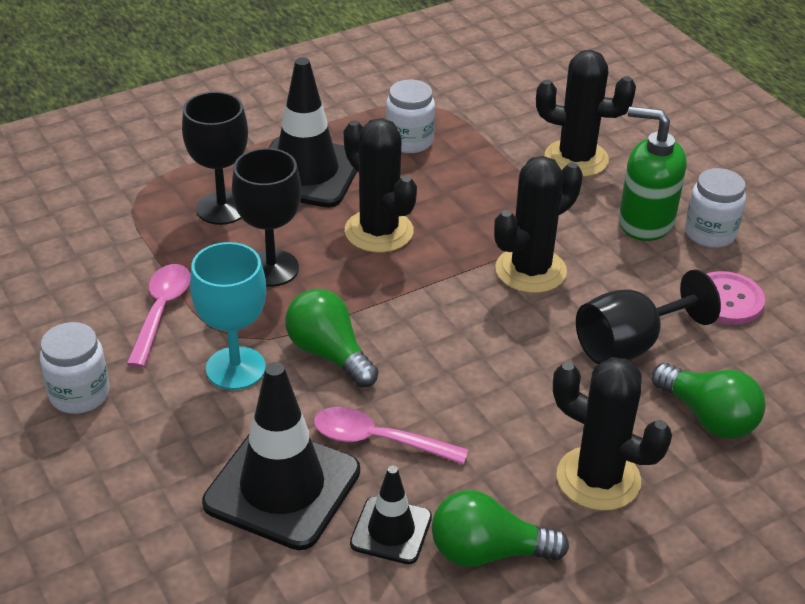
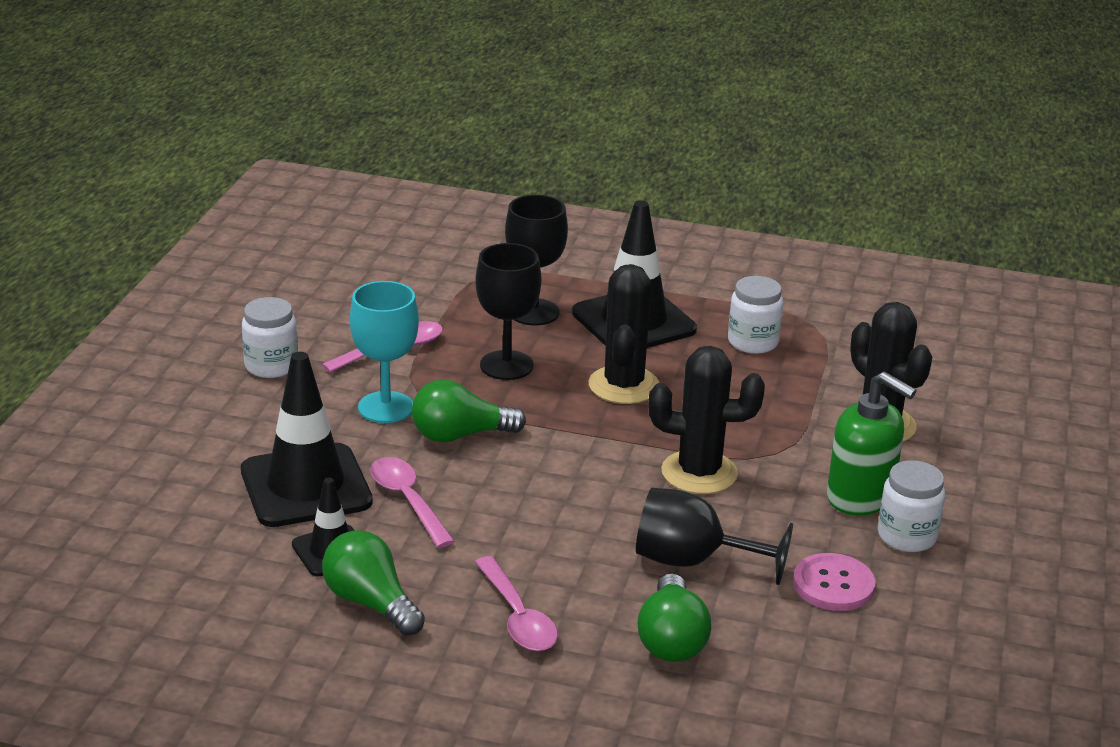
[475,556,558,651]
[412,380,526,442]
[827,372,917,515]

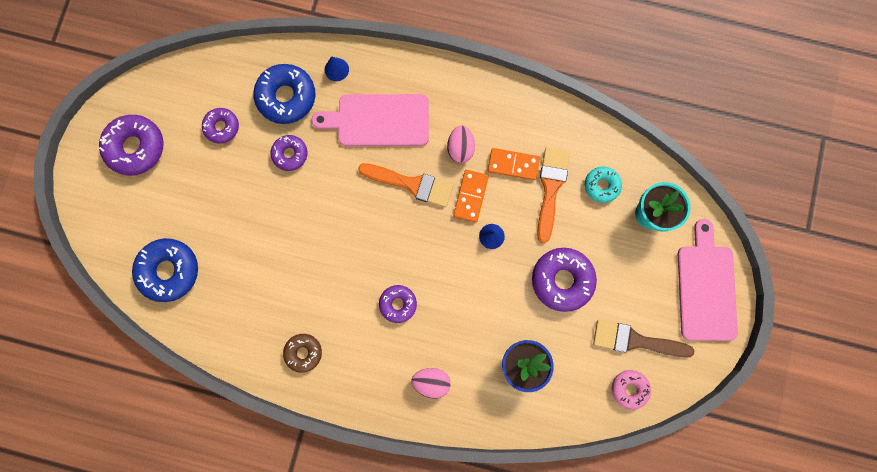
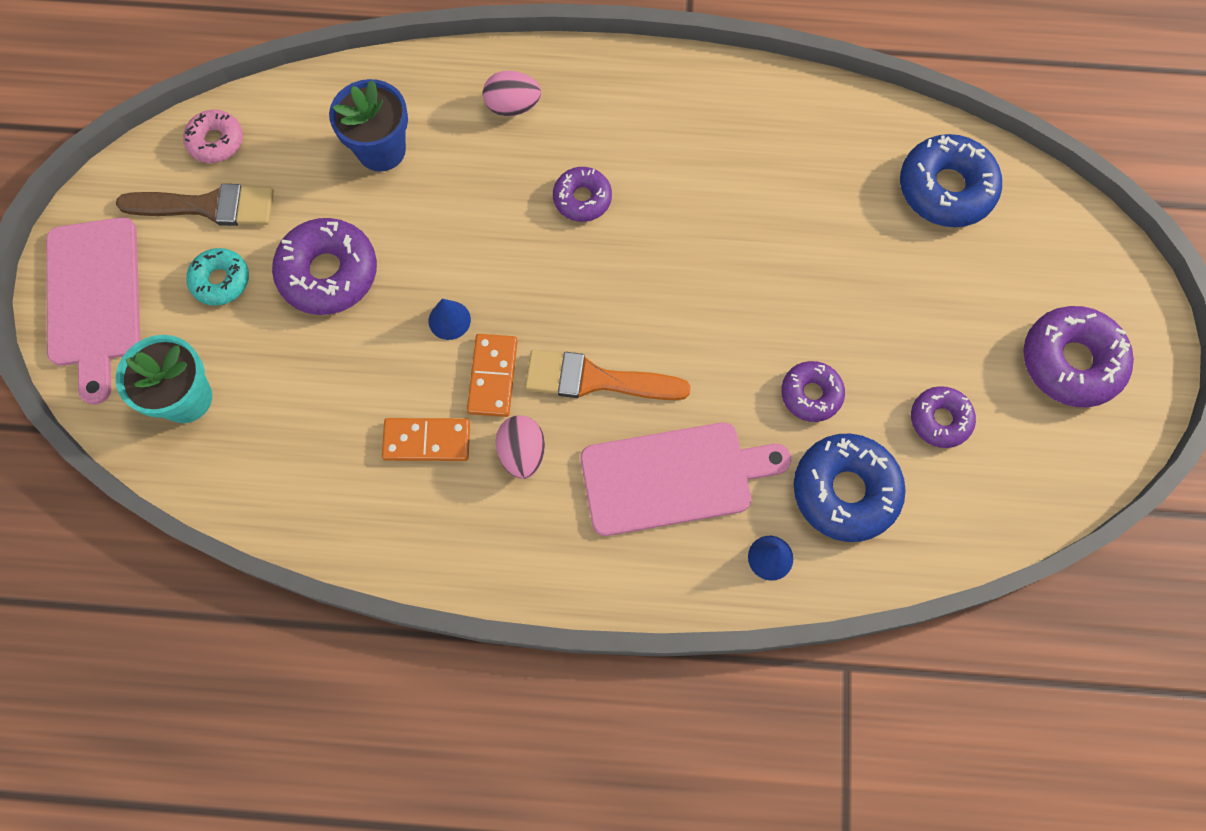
[283,334,322,373] (first image)
[537,147,570,243] (first image)
[186,248,249,306]

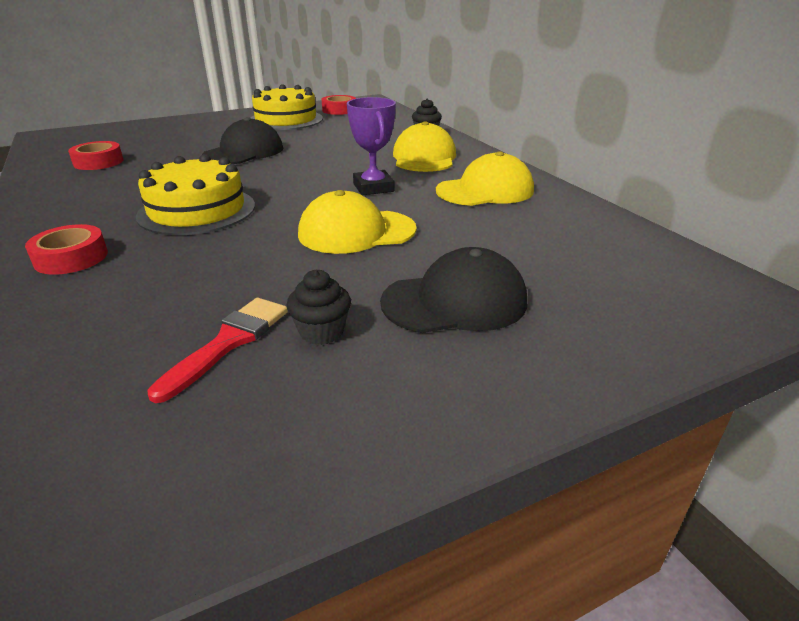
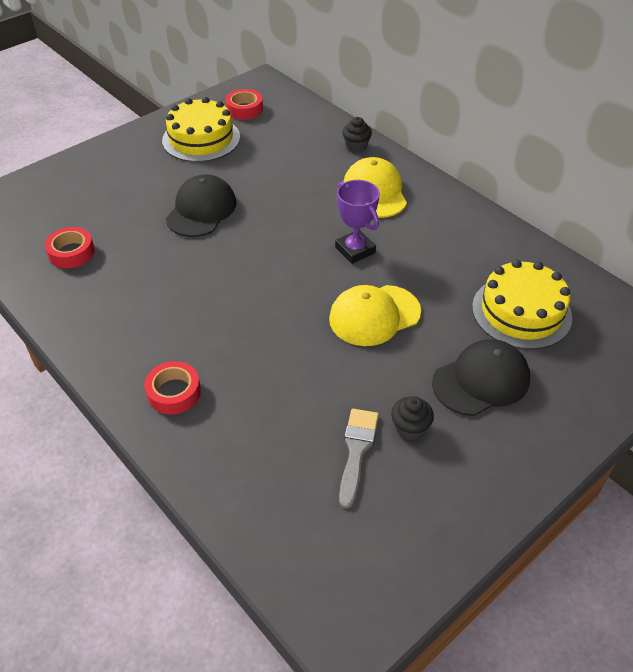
[436,151,534,206] (first image)
[472,260,572,350]
[339,409,379,509]

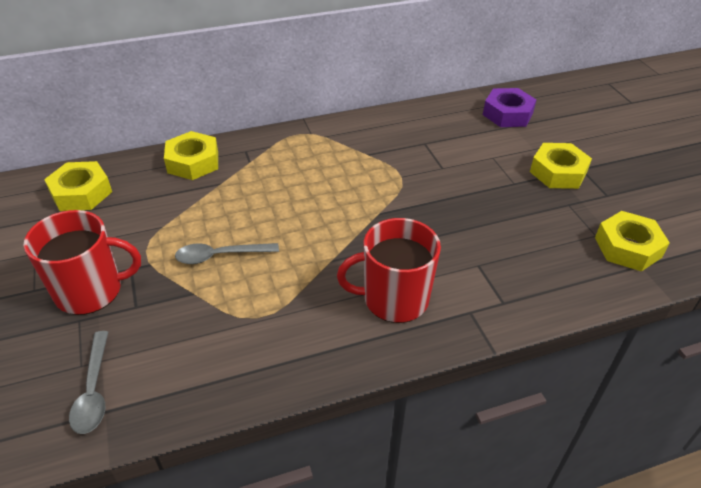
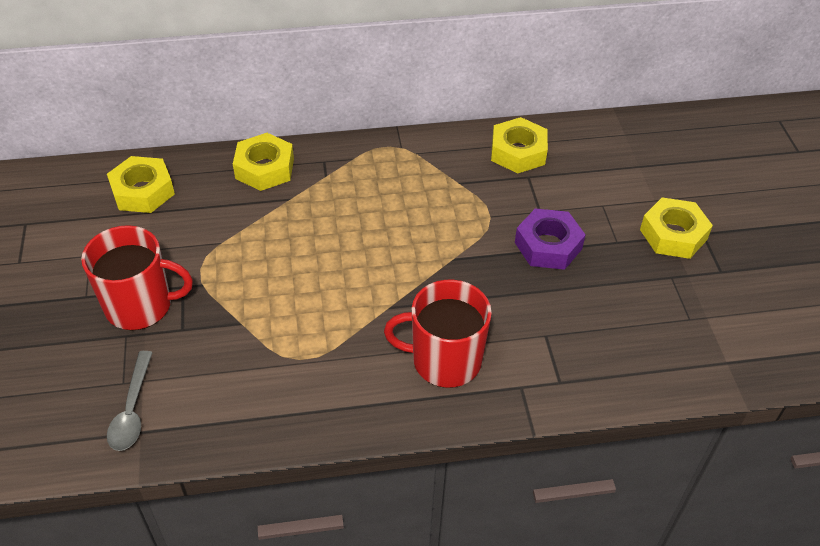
[175,243,279,264] (first image)
[515,208,586,270]
[491,117,548,173]

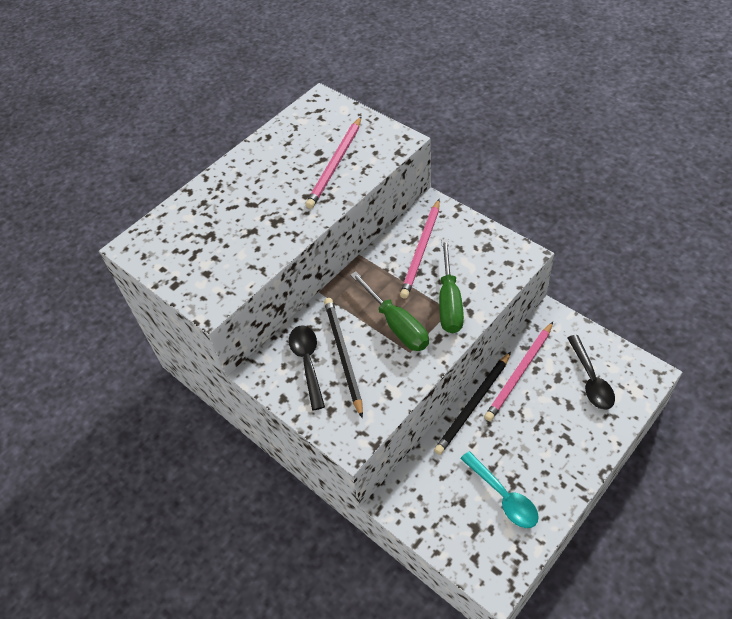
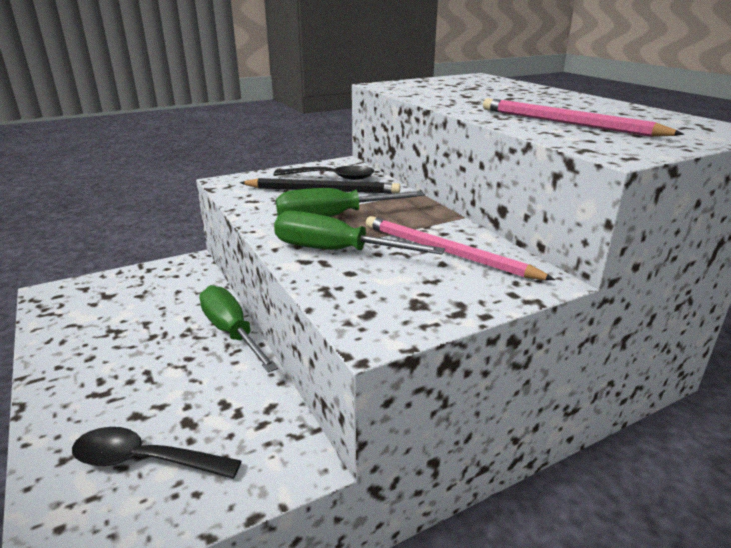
[460,451,539,528] (first image)
[484,322,553,421] (first image)
[199,285,278,373]

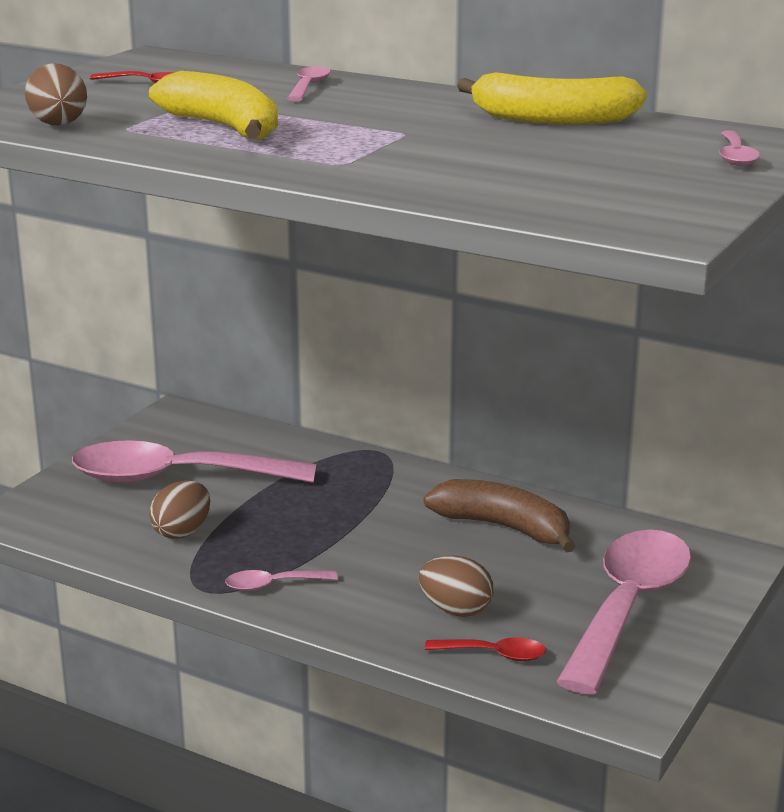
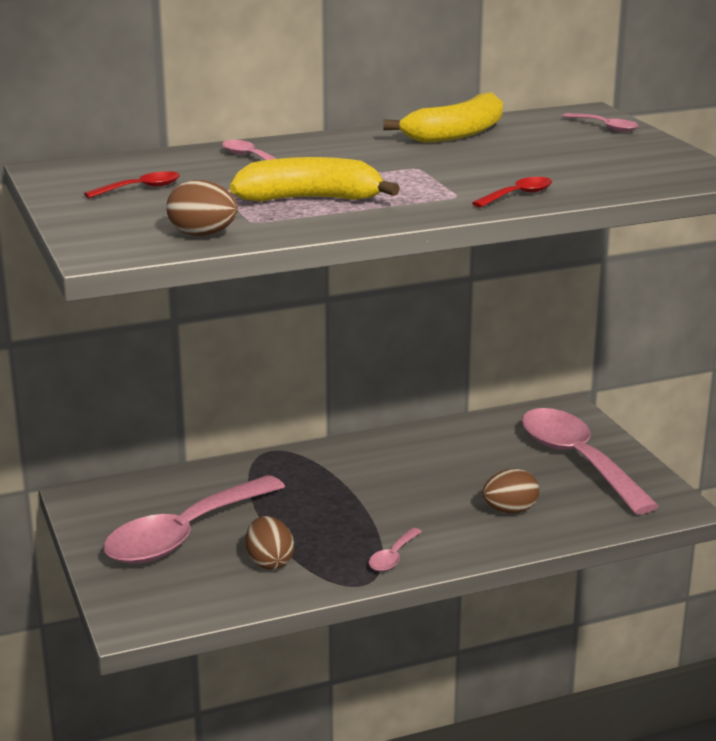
[423,479,575,553] (first image)
[472,177,552,208]

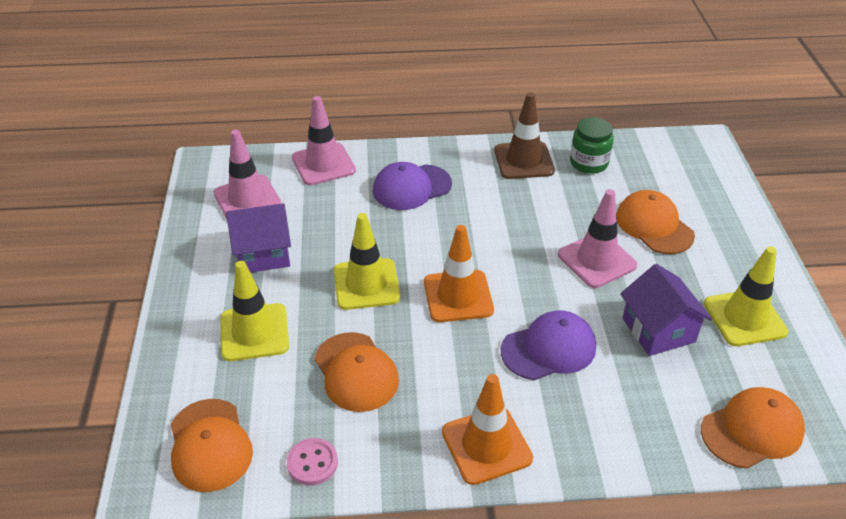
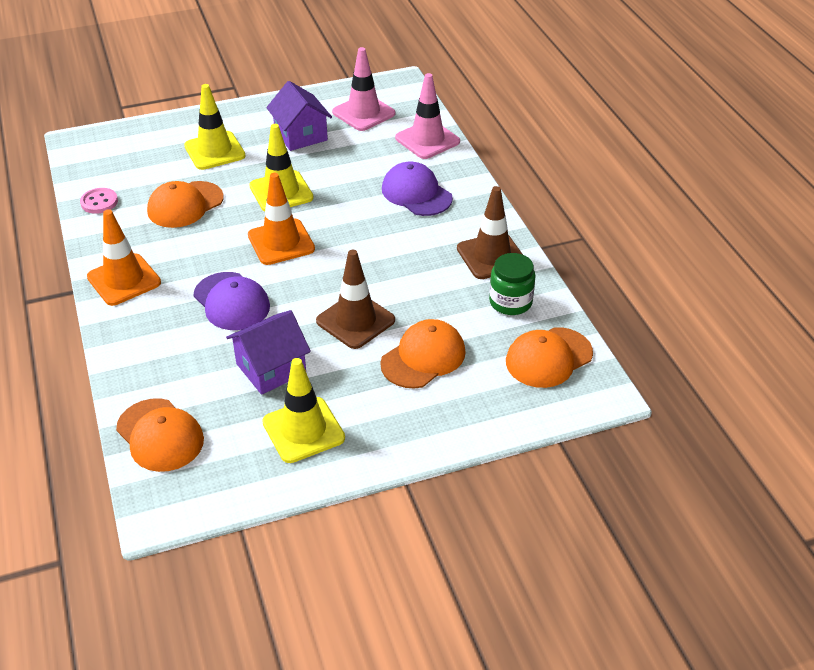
[506,327,593,388]
[316,250,395,349]

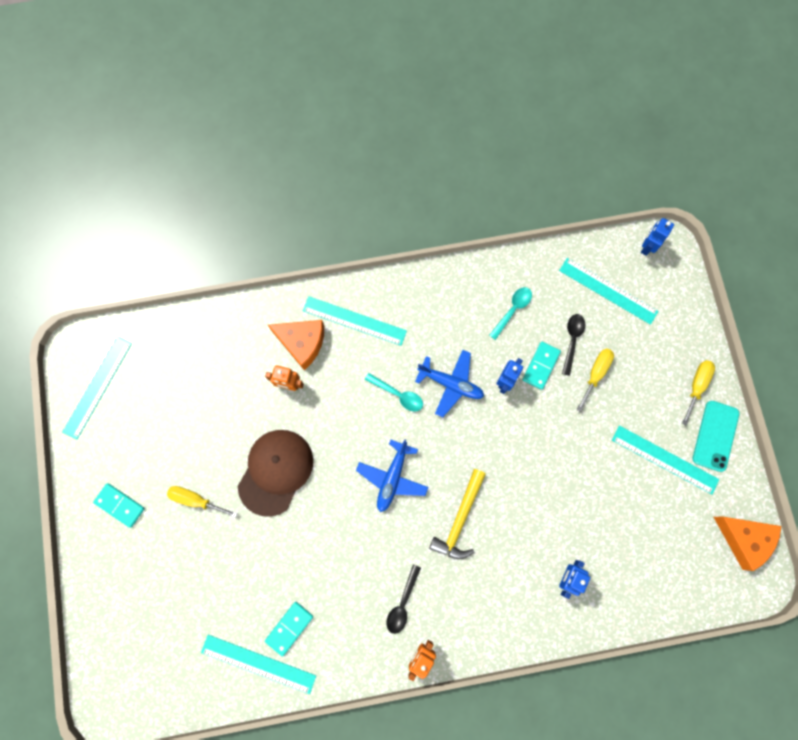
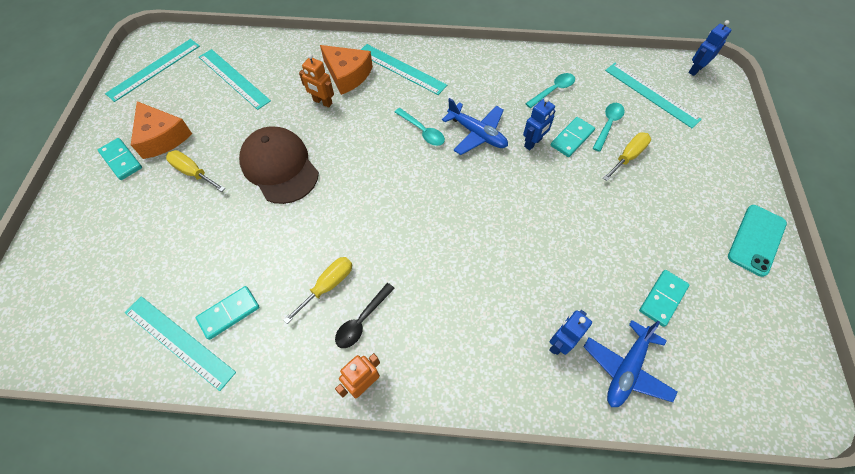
[429,469,486,559] (first image)
[639,270,689,327]
[584,320,678,407]
[199,49,271,110]
[283,257,352,324]
[131,101,192,159]
[593,103,624,152]
[239,126,319,204]

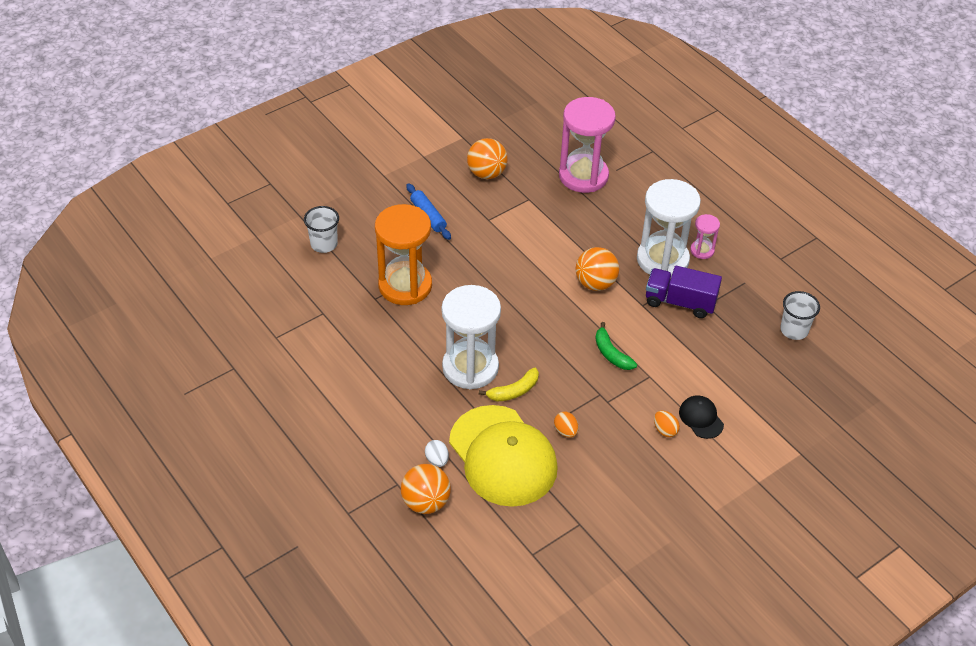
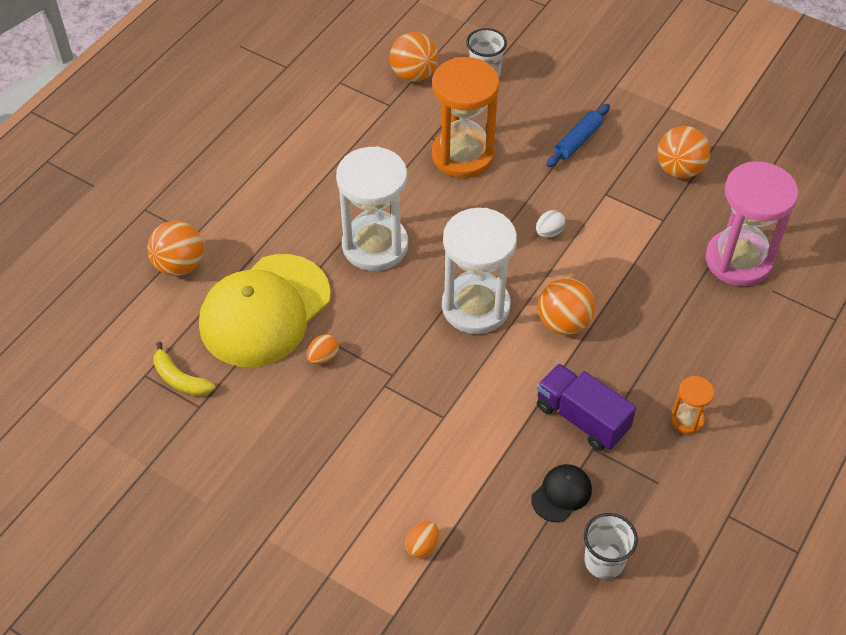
[595,322,637,370] (first image)
[390,32,438,82]
[536,210,566,238]
[153,342,215,396]
[442,208,517,334]
[405,521,439,558]
[531,464,592,522]
[670,376,714,434]
[537,363,636,451]

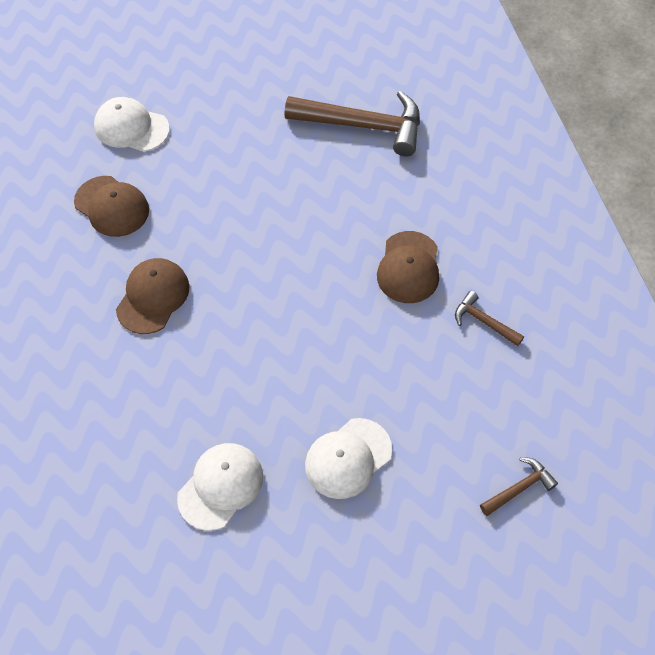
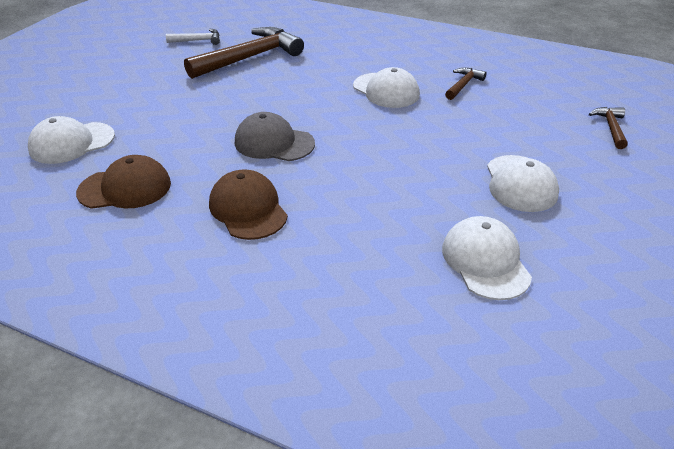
[166,29,220,45]
[235,112,315,161]
[353,67,420,108]
[445,68,487,100]

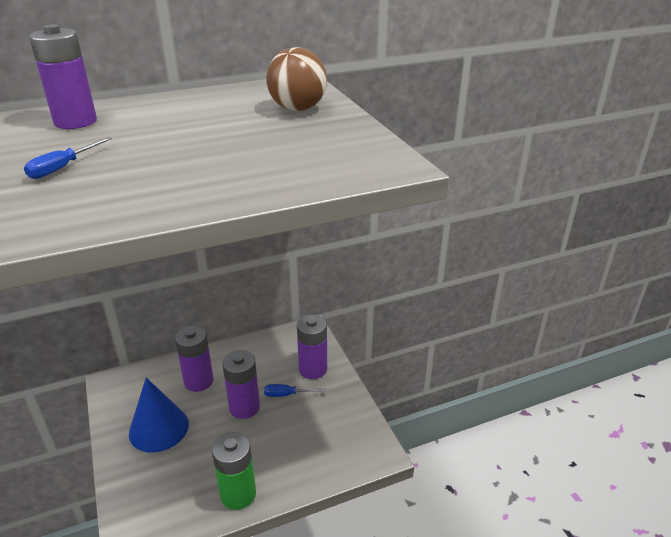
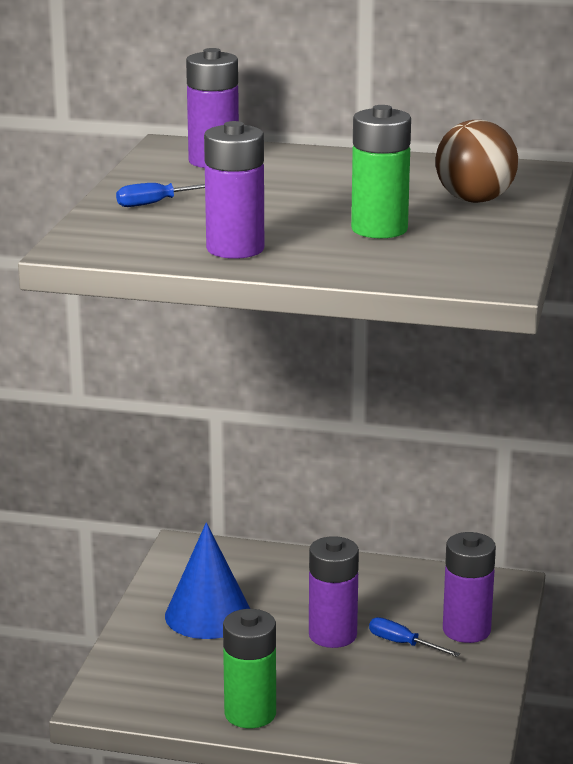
[351,105,411,238]
[204,121,264,259]

